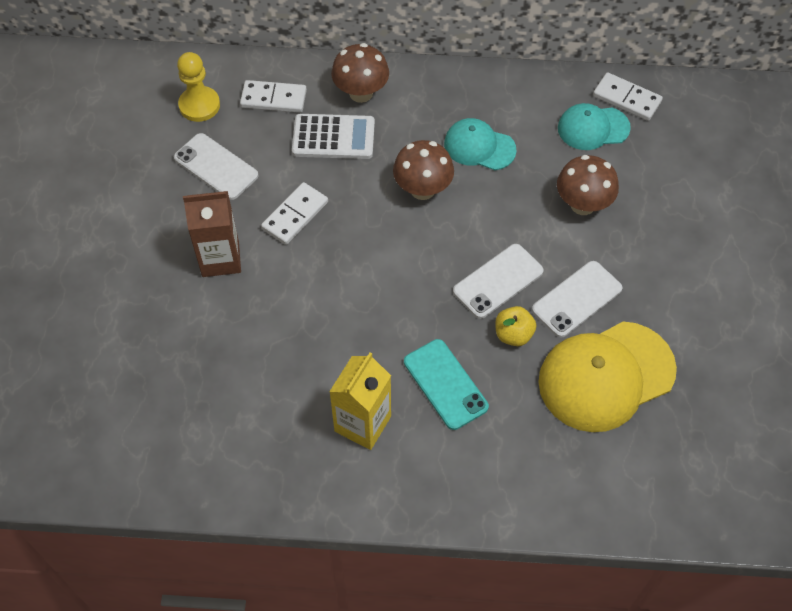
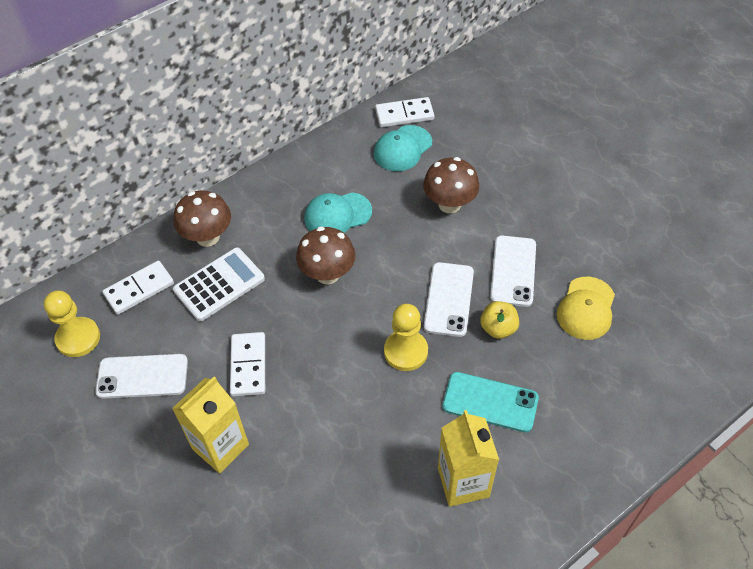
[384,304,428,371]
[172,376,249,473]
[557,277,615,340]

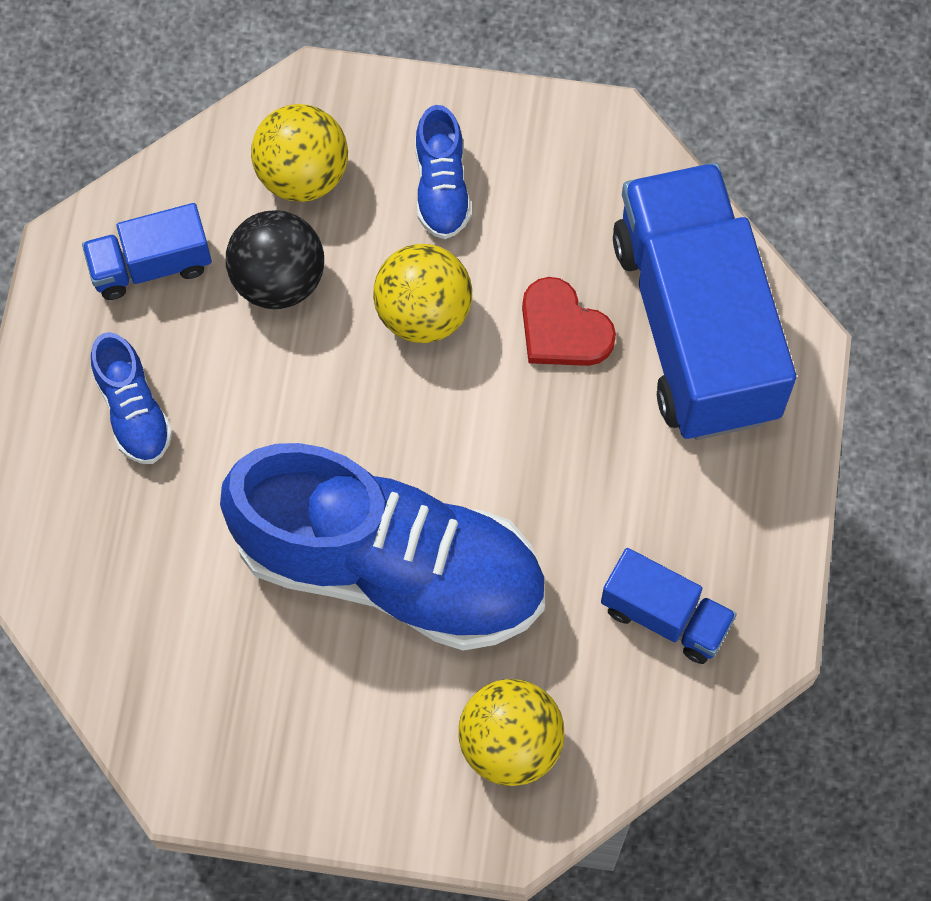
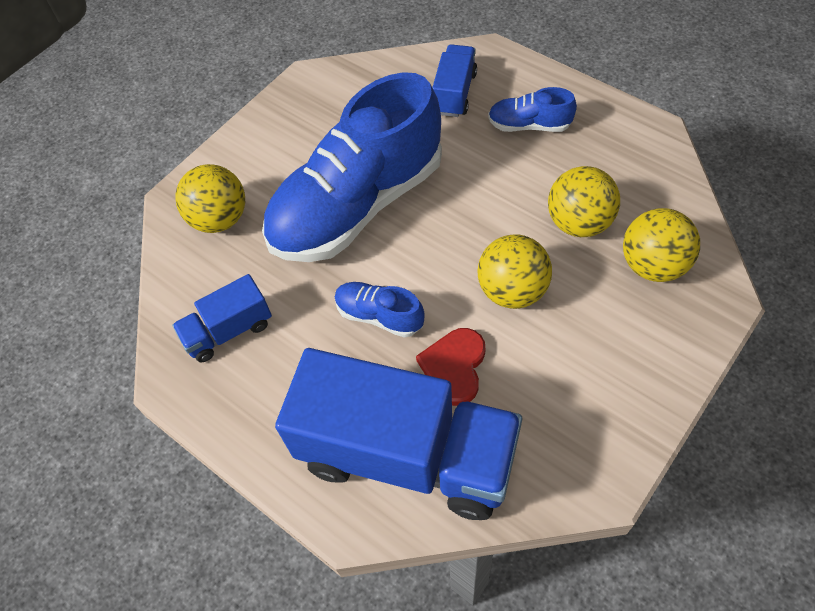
[432,44,477,117]
[335,282,425,338]
[548,166,620,237]
[416,328,485,406]

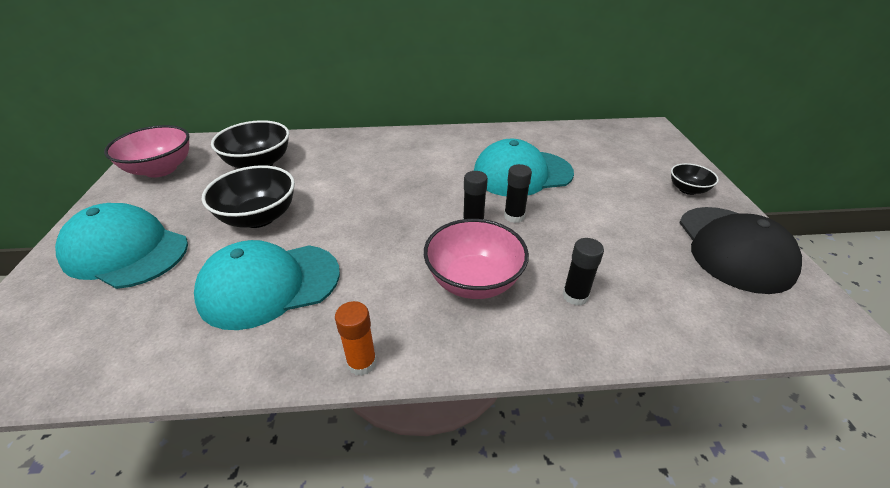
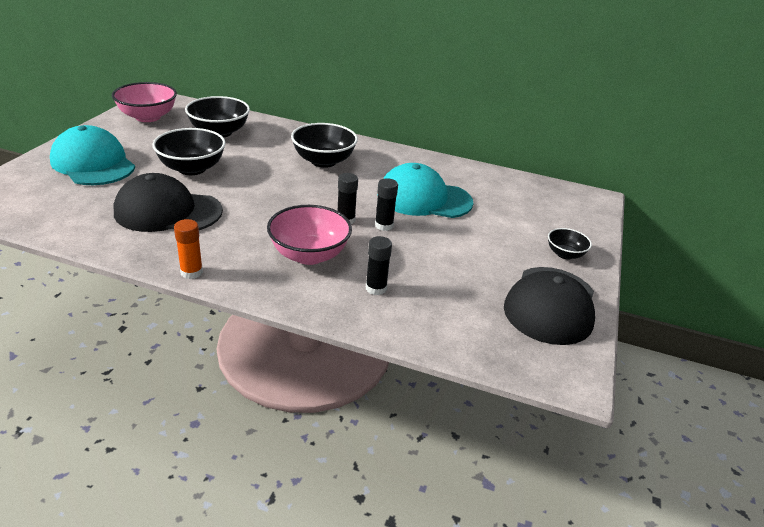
[291,123,358,168]
[114,173,223,232]

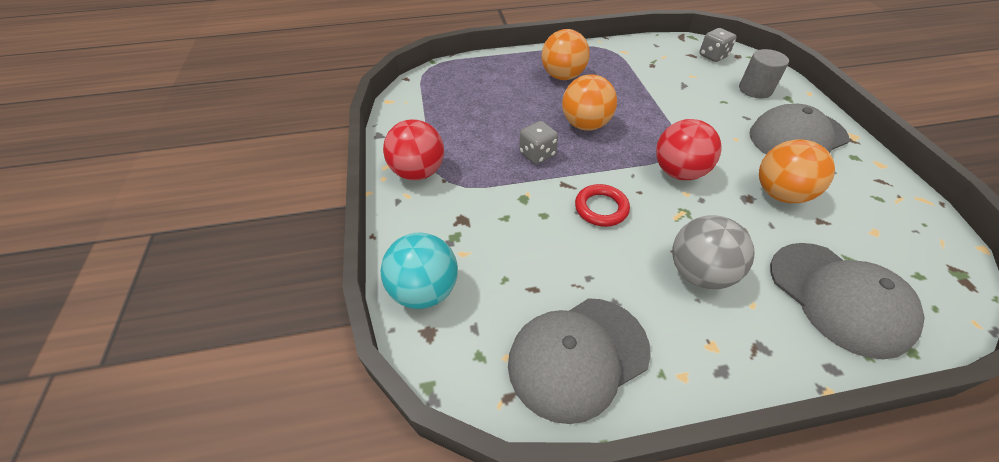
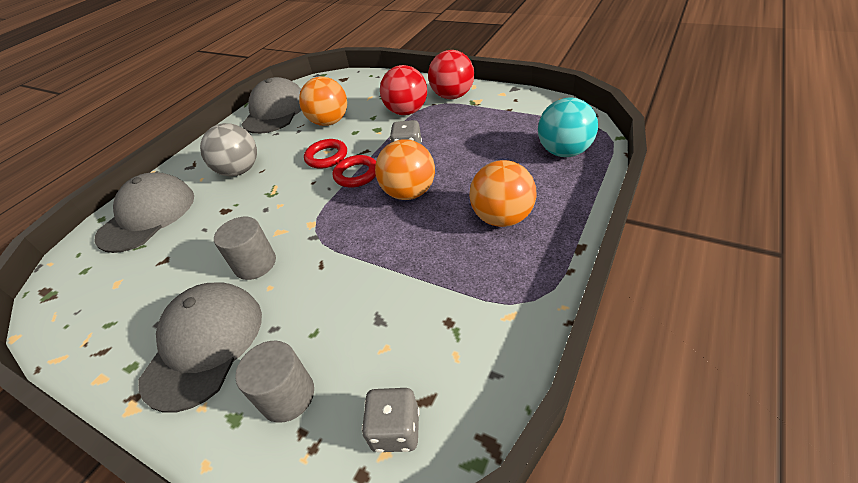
[214,217,276,280]
[333,155,376,187]
[538,98,598,157]
[380,65,427,115]
[299,77,347,126]
[95,172,194,253]

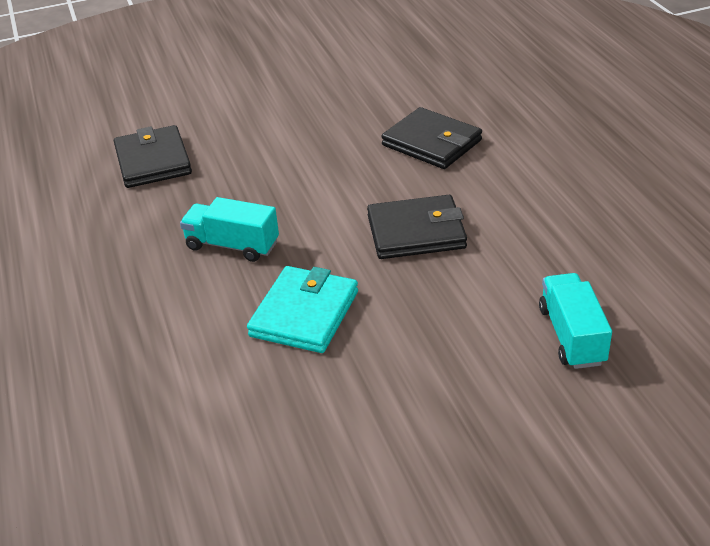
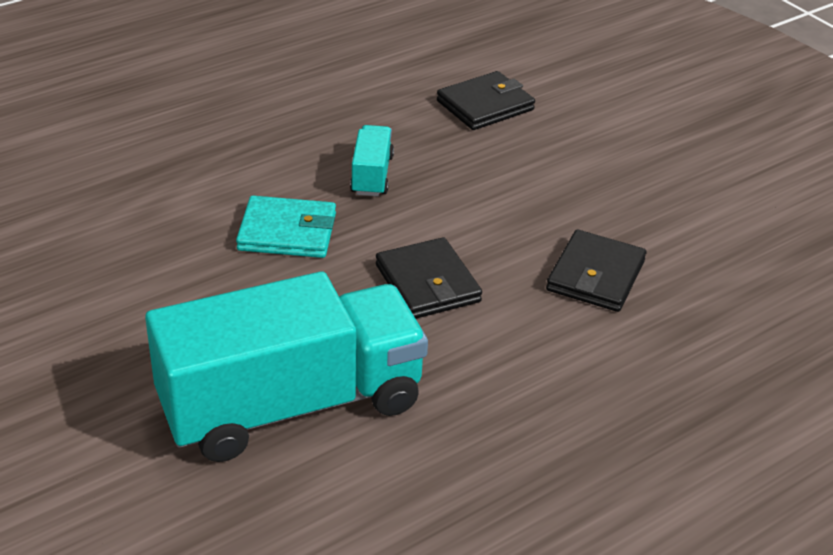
[145,272,428,462]

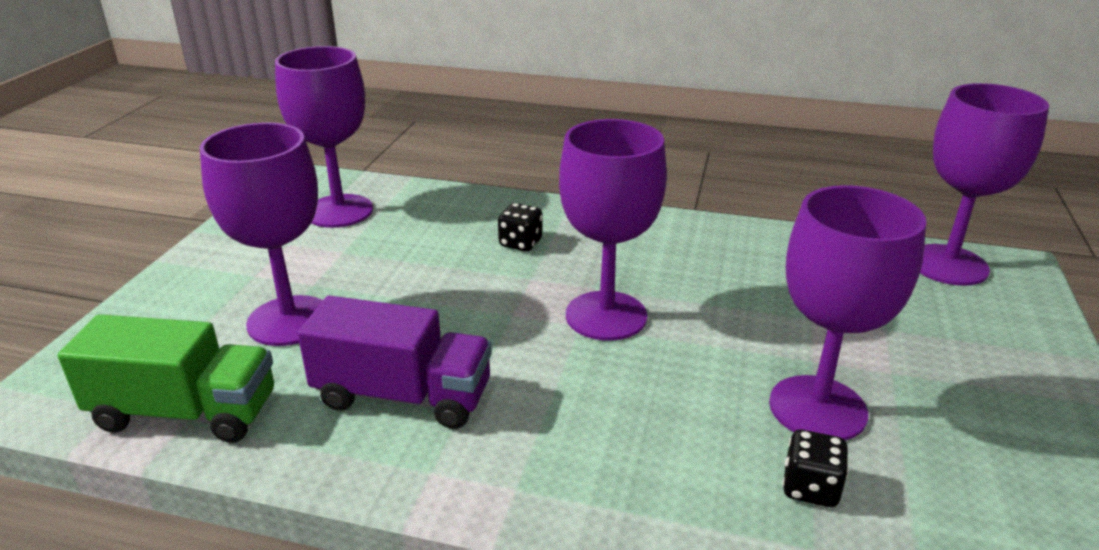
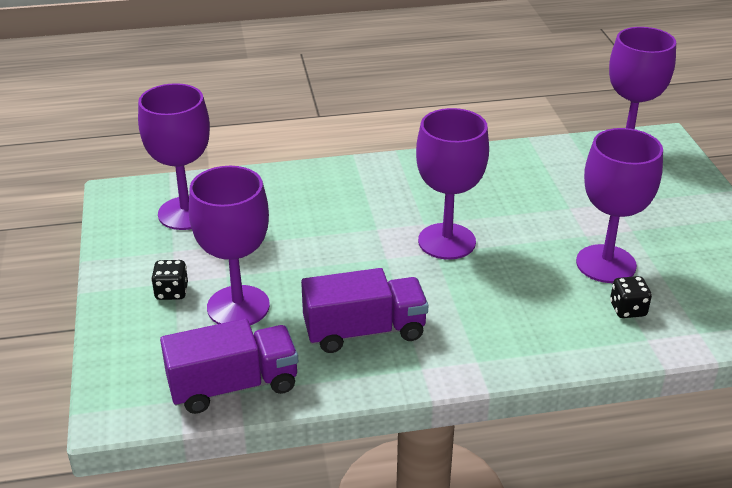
[151,260,188,300]
[160,319,298,414]

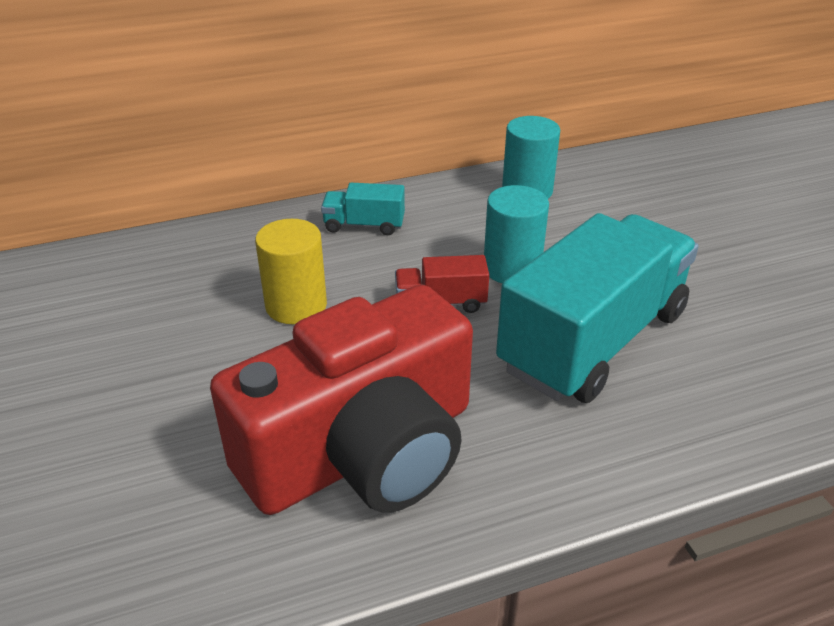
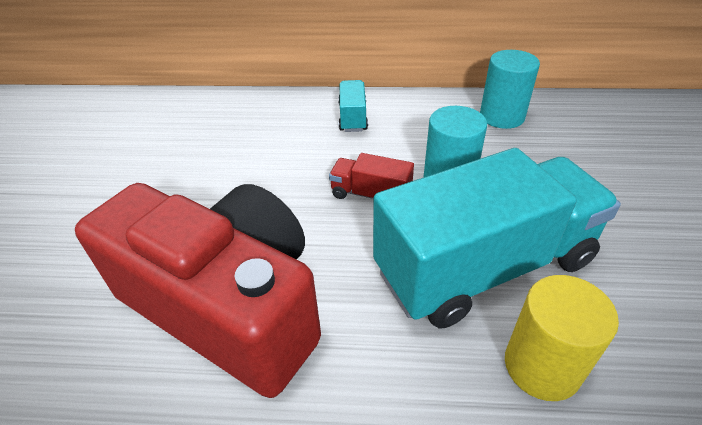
[505,275,619,401]
[75,183,321,398]
[338,80,368,132]

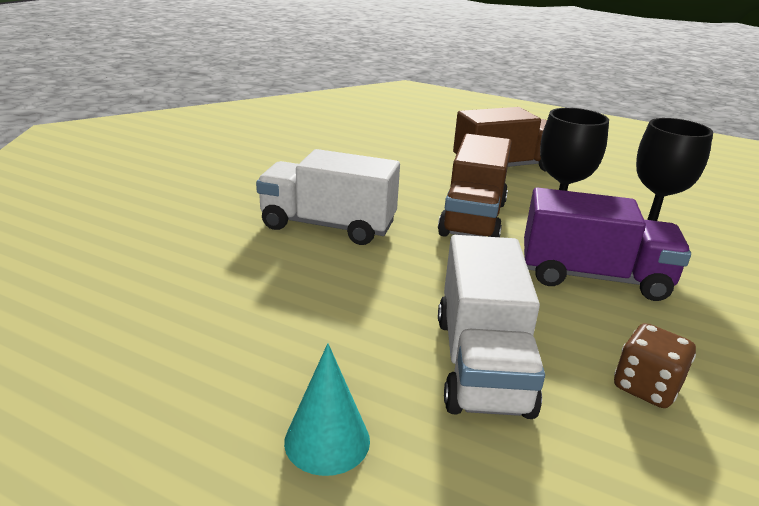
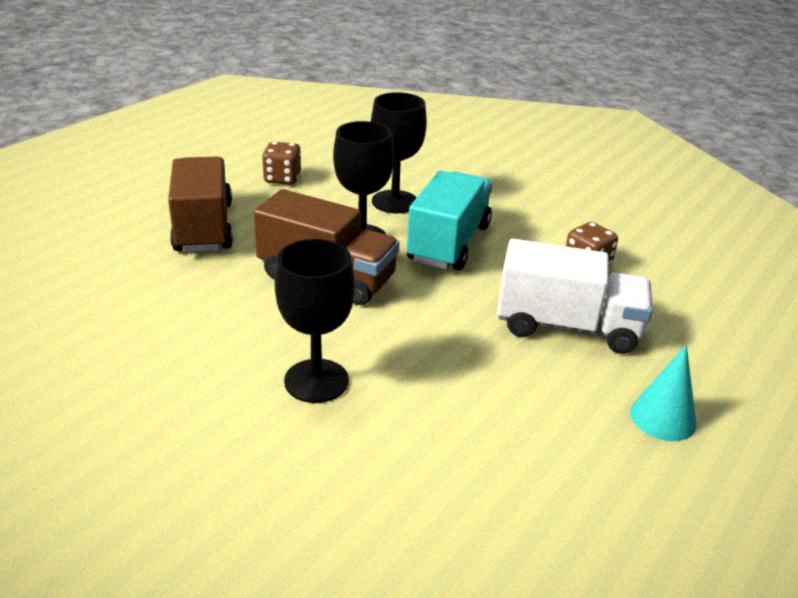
[262,142,301,185]
[275,239,355,403]
[407,171,492,270]

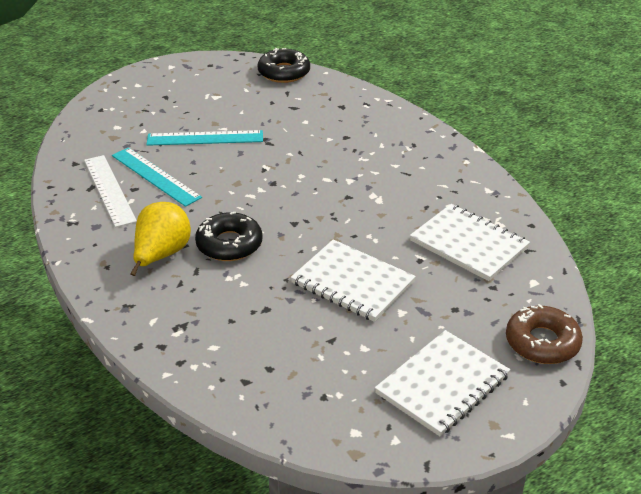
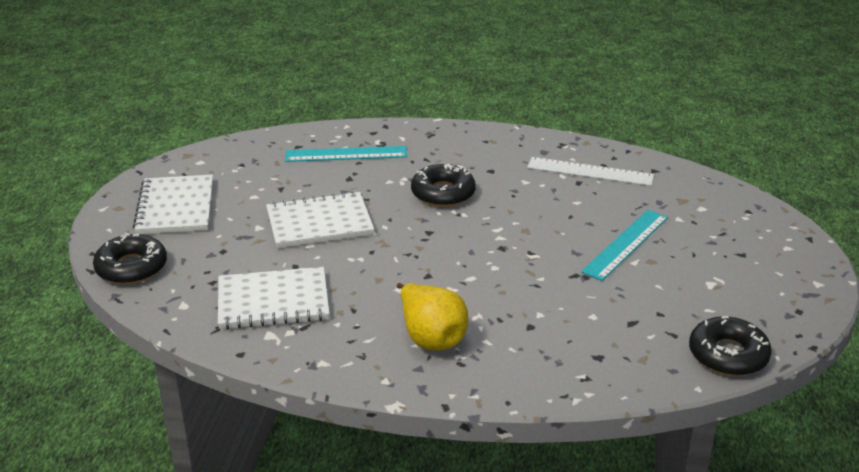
[285,146,407,162]
[397,283,468,351]
[93,233,167,284]

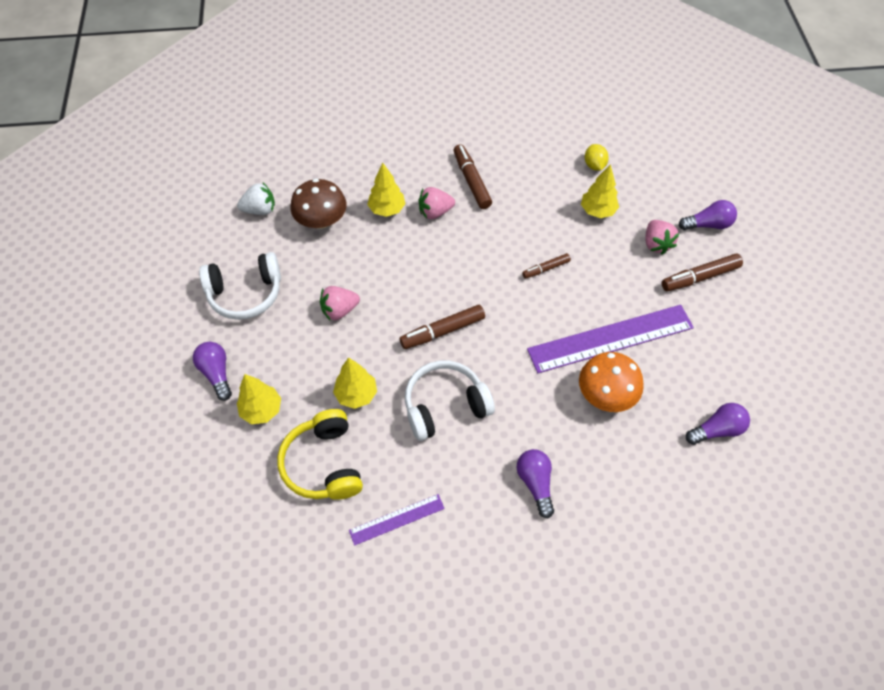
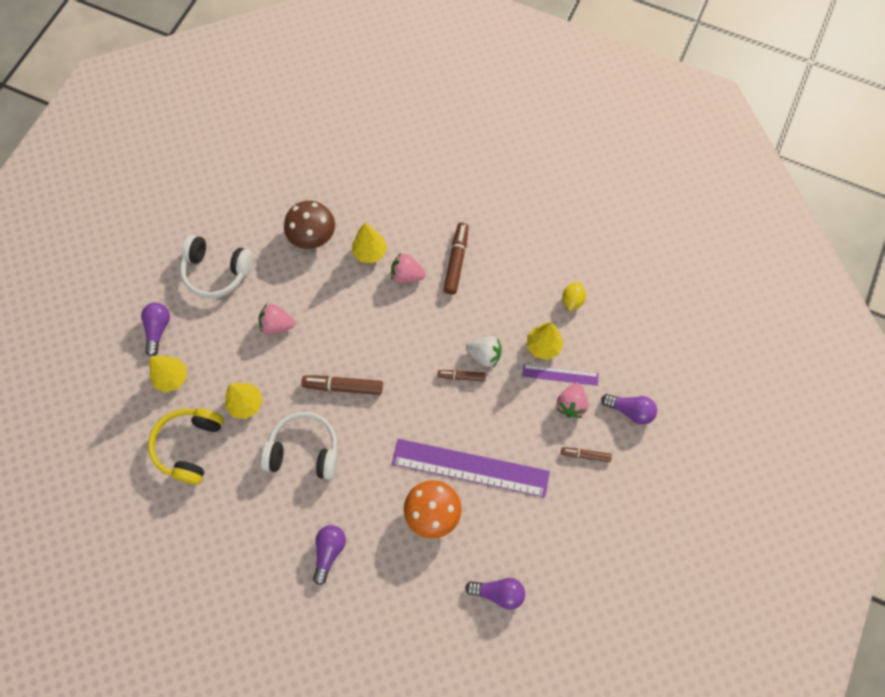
[466,336,502,367]
[522,364,599,386]
[561,447,612,462]

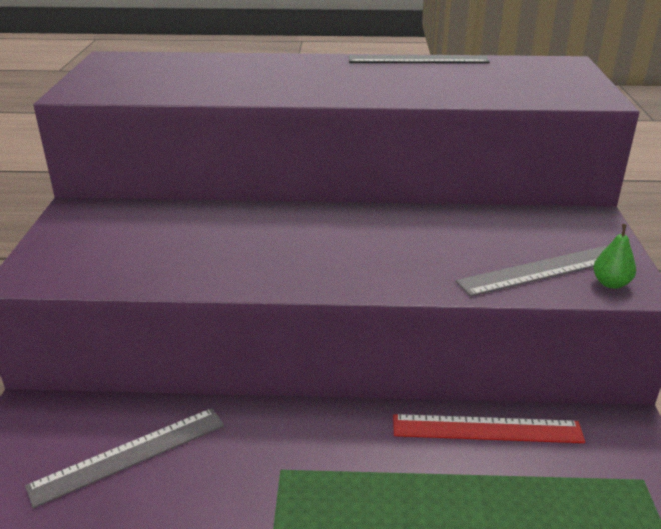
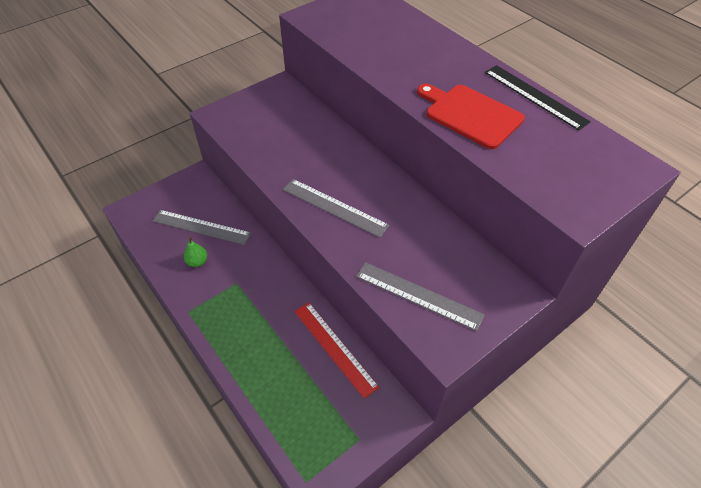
[283,179,389,238]
[417,84,525,149]
[184,237,207,267]

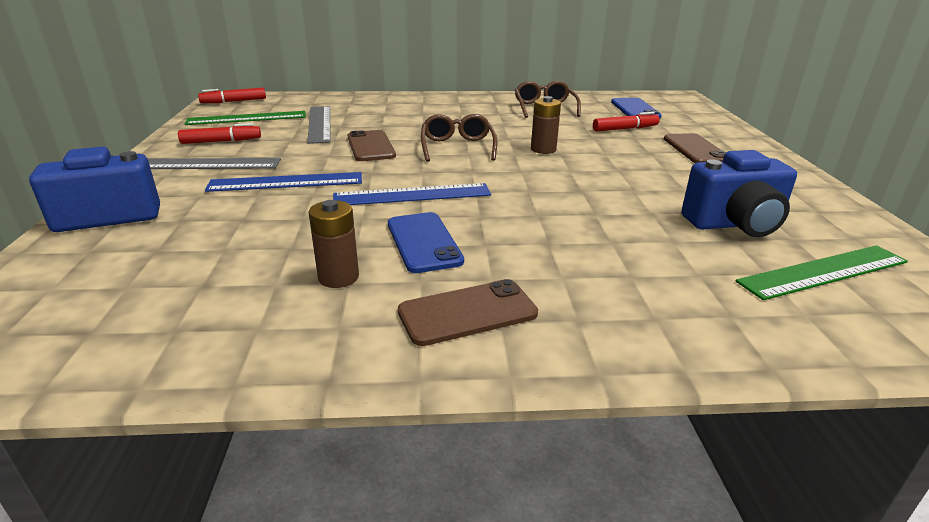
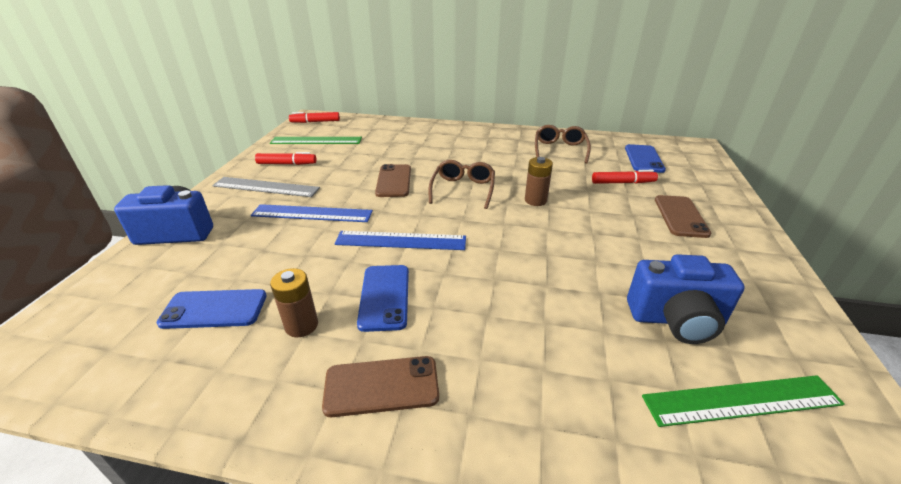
[307,106,331,144] (first image)
[156,289,267,329]

